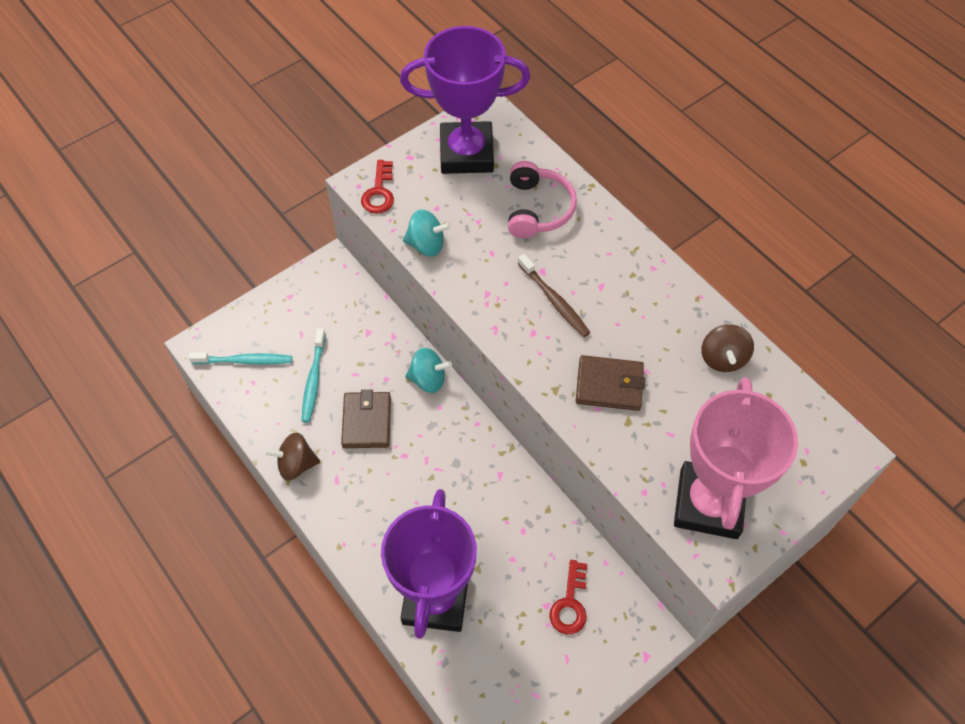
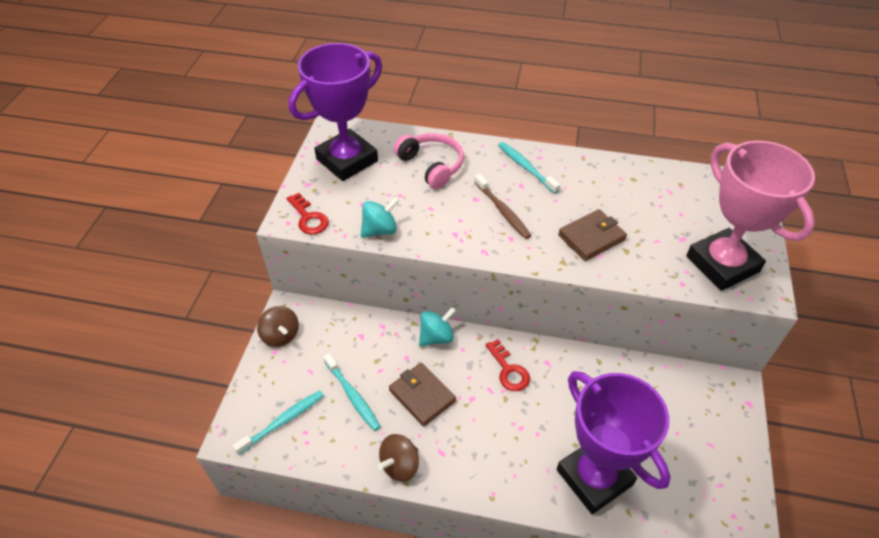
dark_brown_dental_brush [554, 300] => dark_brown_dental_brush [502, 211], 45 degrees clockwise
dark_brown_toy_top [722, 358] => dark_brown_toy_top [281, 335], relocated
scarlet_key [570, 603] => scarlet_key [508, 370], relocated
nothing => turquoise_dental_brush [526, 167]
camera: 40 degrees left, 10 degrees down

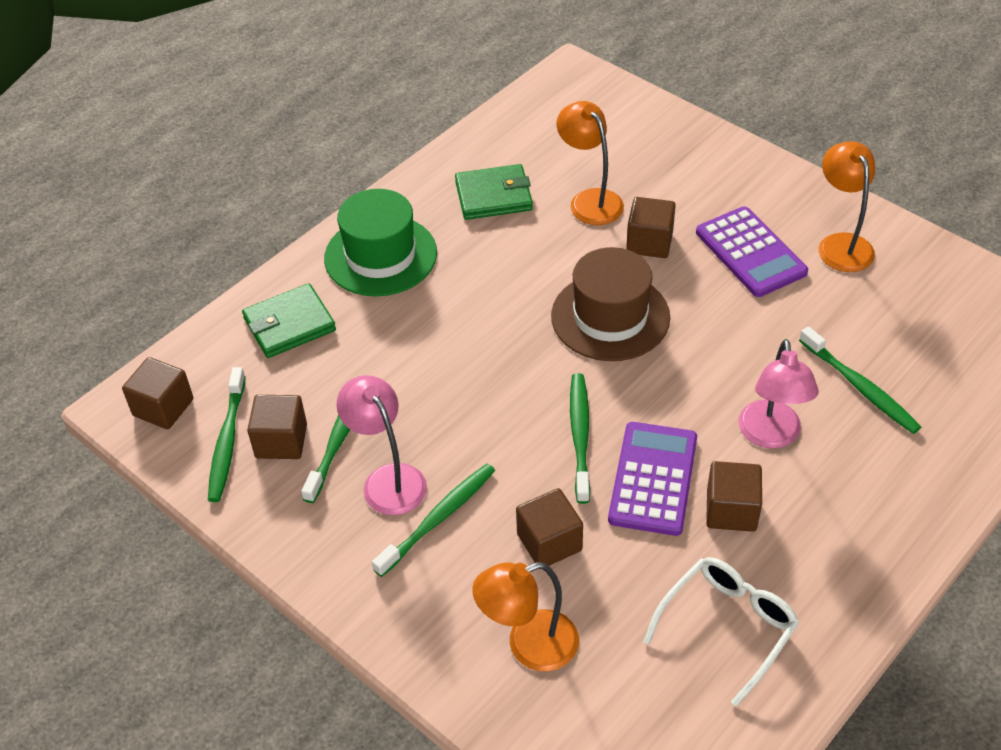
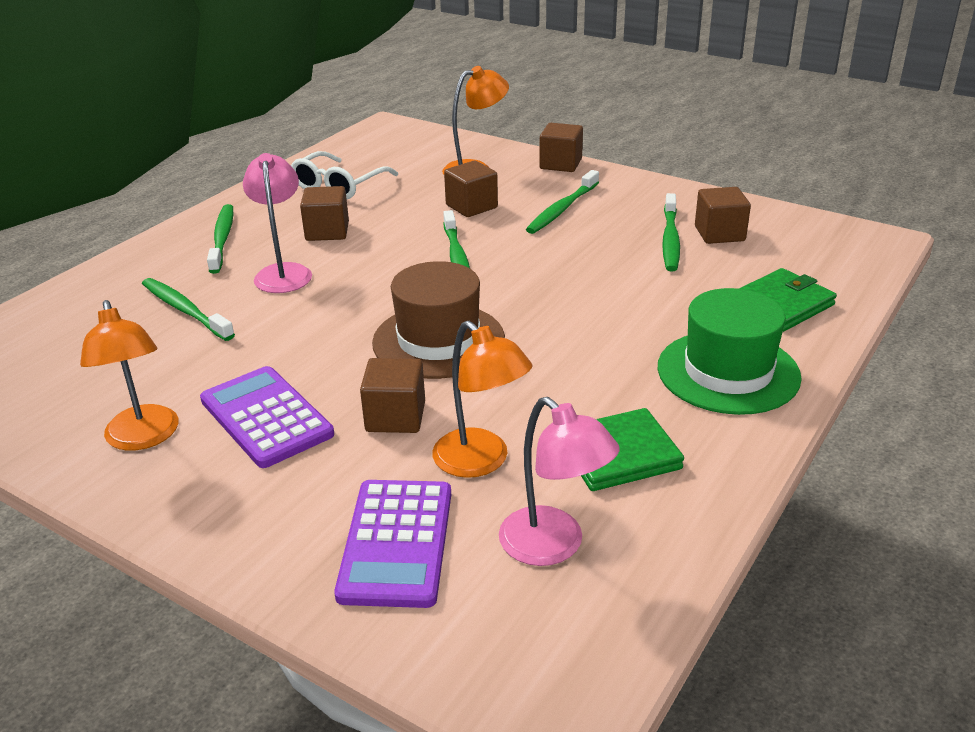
dark_brown_block [163, 407] => dark_brown_block [560, 164], relocated
leaf-green_dental_brush [227, 441] => leaf-green_dental_brush [222, 238], relocated
rosy_lamp [388, 479] => rosy_lamp [553, 546], relocated
royal_purple_adding_machine [653, 479] => royal_purple_adding_machine [397, 543], relocated
camera: 170 degrees right, 15 degrees down

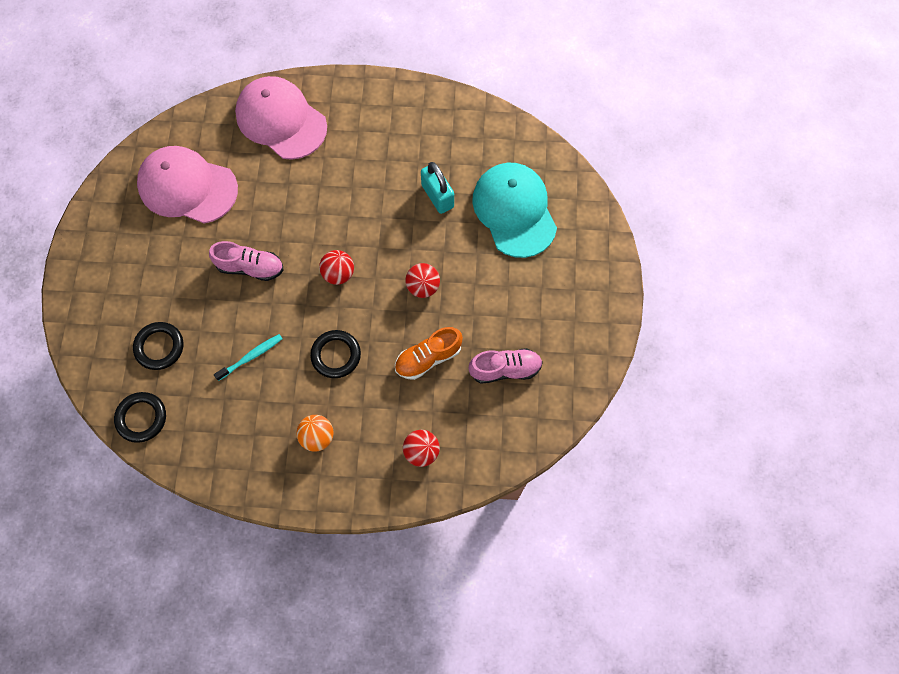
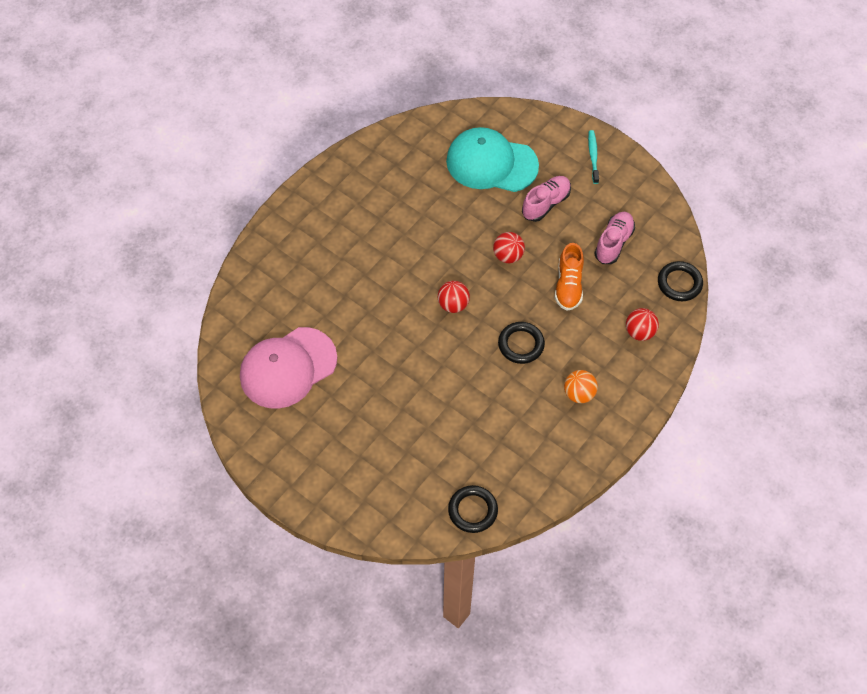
rosy_cap [281, 120] => nothing
turquoise_lock [437, 196] => nothing
rosy_lace-up_shoe [250, 267] => rosy_lace-up_shoe [546, 204], relocated
jet-black_hoop [159, 347] => jet-black_hoop [679, 283], relocated
turquoise_dental_brush [251, 356] => turquoise_dental_brush [593, 156], relocated
camera: 55 degrees left, 10 degrees down

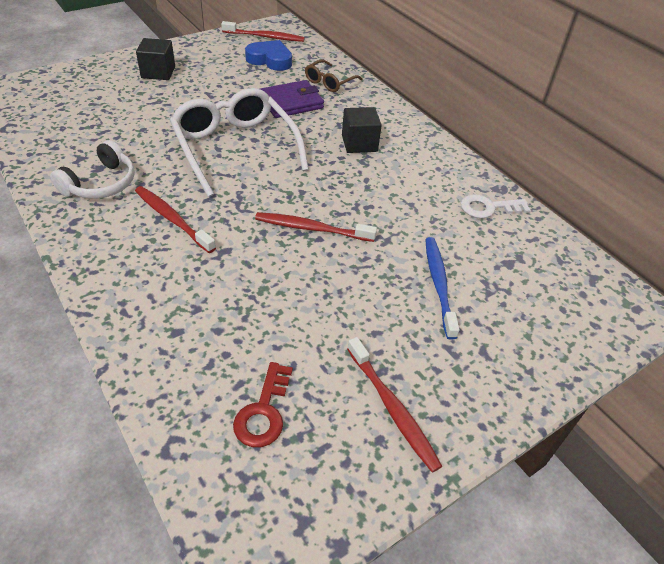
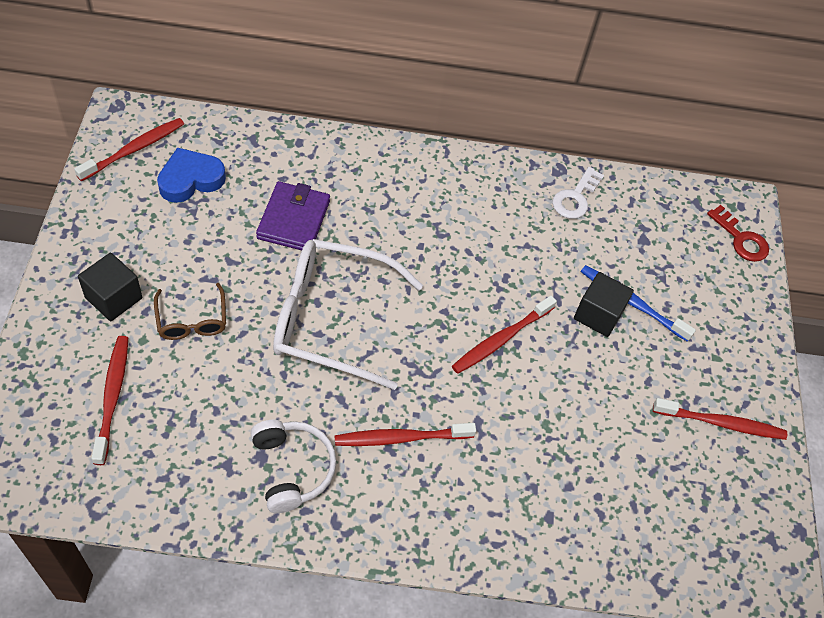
dark_brown_glasses [330, 82] => dark_brown_glasses [192, 320], relocated
jet-black_block [359, 143] => jet-black_block [598, 314], relocated
scarlet_key [263, 412] => scarlet_key [741, 239], relocated
nothing => scarlet_dental_brush [112, 397]
camera: 55 degrees left, 10 degrees up

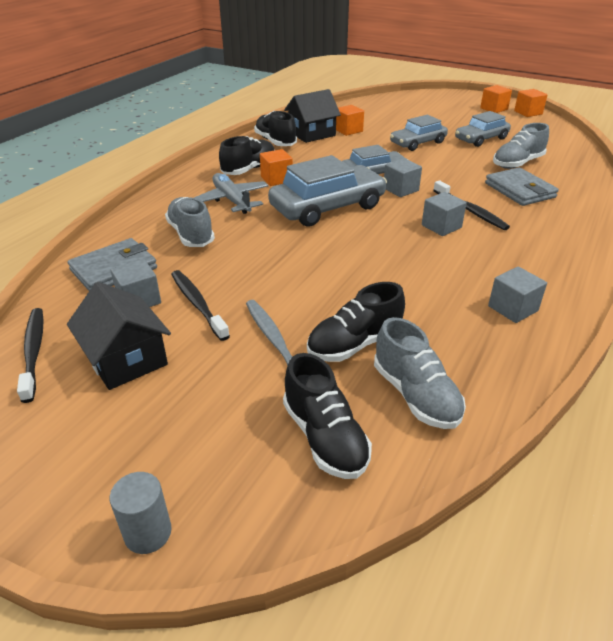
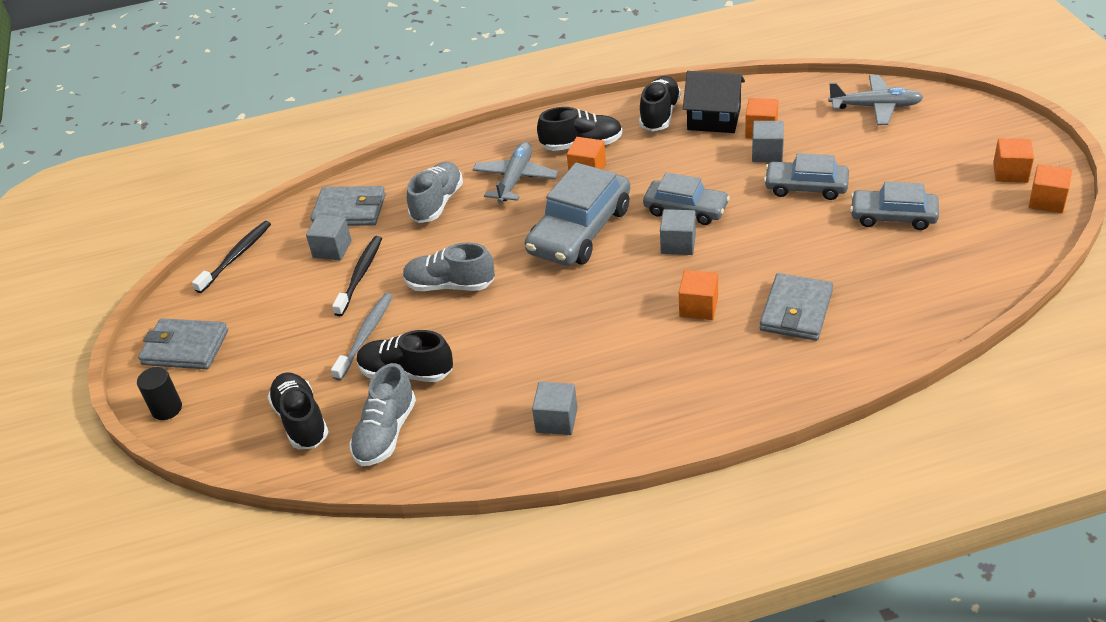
grey_lace-up_shoe [517, 163] => grey_lace-up_shoe [450, 285], relocated
grey_car [327, 207] => grey_car [579, 230], 105 degrees clockwise
jet-black_dental_brush [470, 211] => bright_orange_block [698, 307]
grey_block [441, 226] => grey_block [767, 153], relocated
jet-black_cottage [126, 359] => nothing
jet-black_lace-up_shoe [325, 437] => jet-black_lace-up_shoe [301, 421], 135 degrees clockwise
grey_cylinder_shape [148, 533] => jet-black_cylinder_shape [167, 409]
nothing => grey_aeroplane [876, 107]
nothing => grey_billfold [185, 347]
camera: 50 degrees right, 5 degrees up

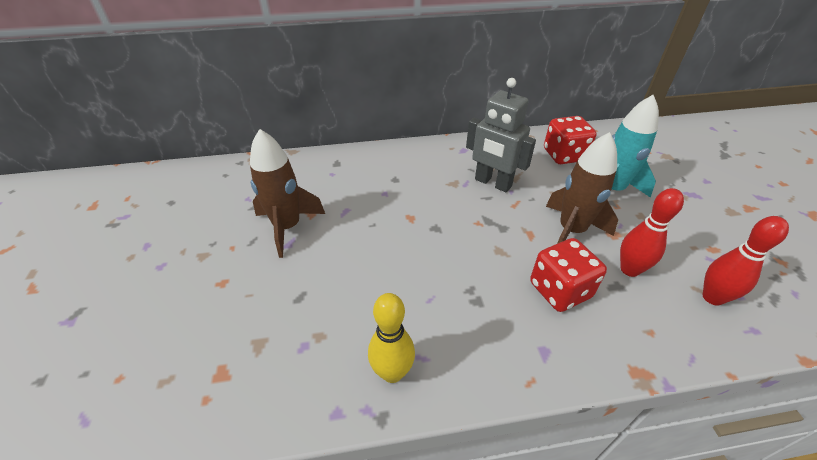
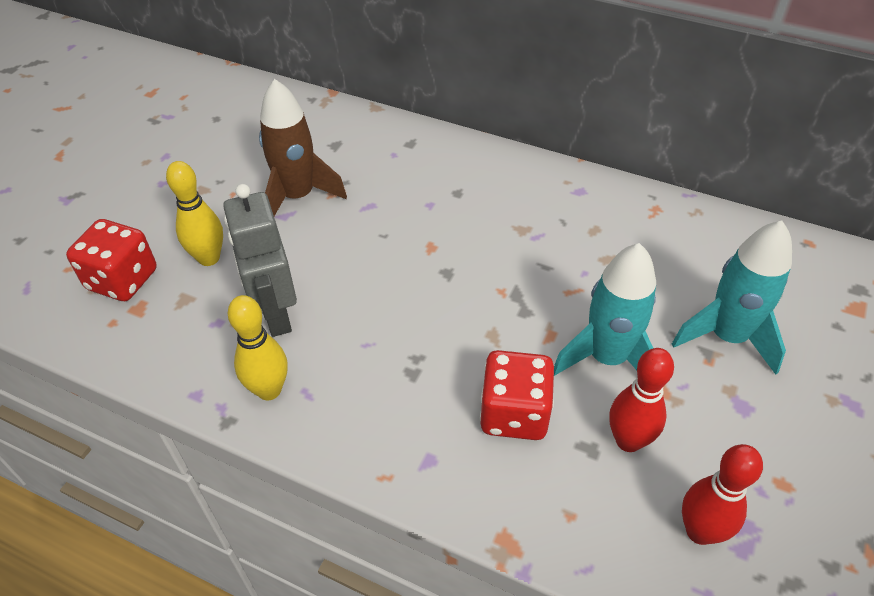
grey_robot [492, 183] => grey_robot [275, 314], relocated
scarlet_game_die [564, 155] => scarlet_game_die [122, 280], relocated
dark_brown_toy_rocket [571, 231] => turquoise_toy_rocket [607, 358]
nothing => yellow_skittle [209, 258]
camera: 35 degrees right, 5 degrees up

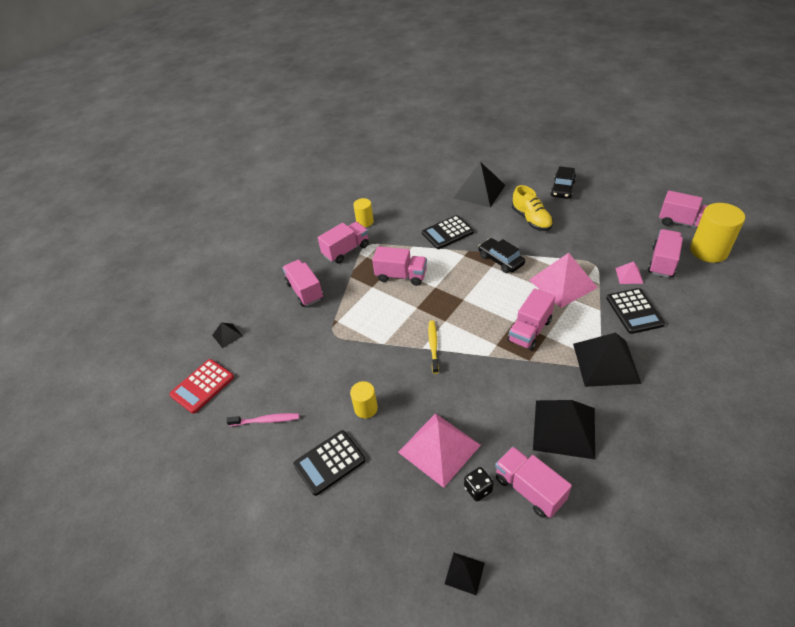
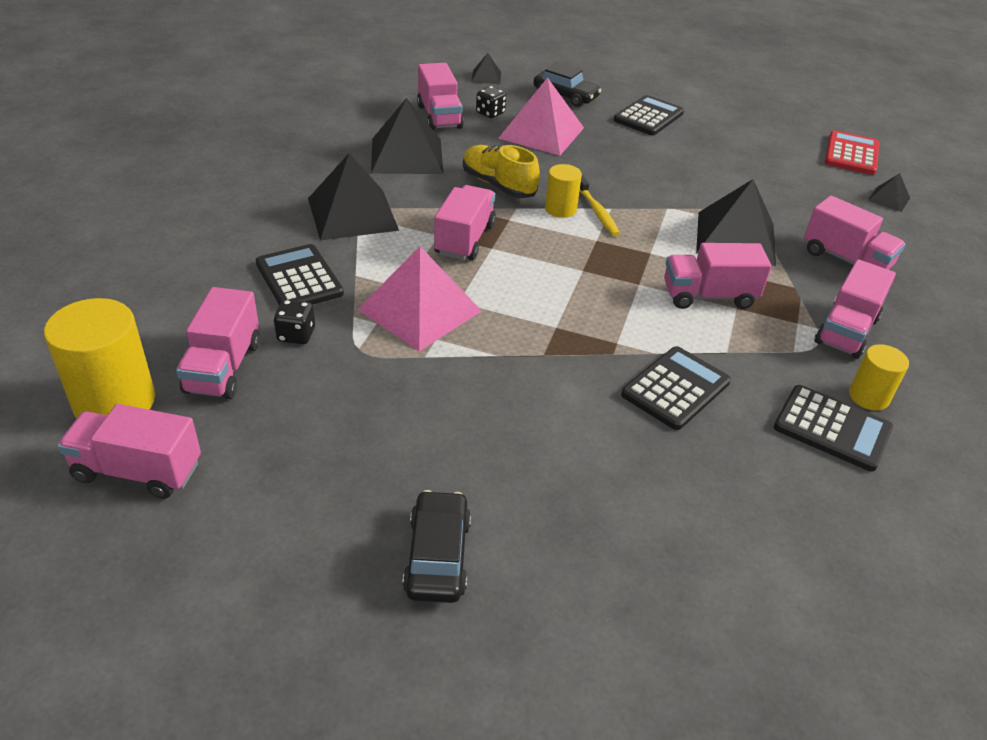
jet-black_pyramid_shape [479, 191] => jet-black_pyramid_shape [735, 238], relocated
yellow_lace-up_shoe [531, 219] => yellow_lace-up_shoe [498, 185], relocated
jet-black_car [500, 260] => jet-black_car [565, 96], relocated
rosy_pyramid_shape [629, 275] => jet-black_game_die [296, 335]
yellow_cylinder_shape [366, 408] => yellow_cylinder_shape [560, 209], relocated
rosy_dental_brush [266, 420] => nothing
rosy_truck [529, 489] => rosy_truck [439, 117], 45 degrees clockwise
nothing => jet-black_adding_machine [832, 428]
camera: 155 degrees right, 5 degrees down

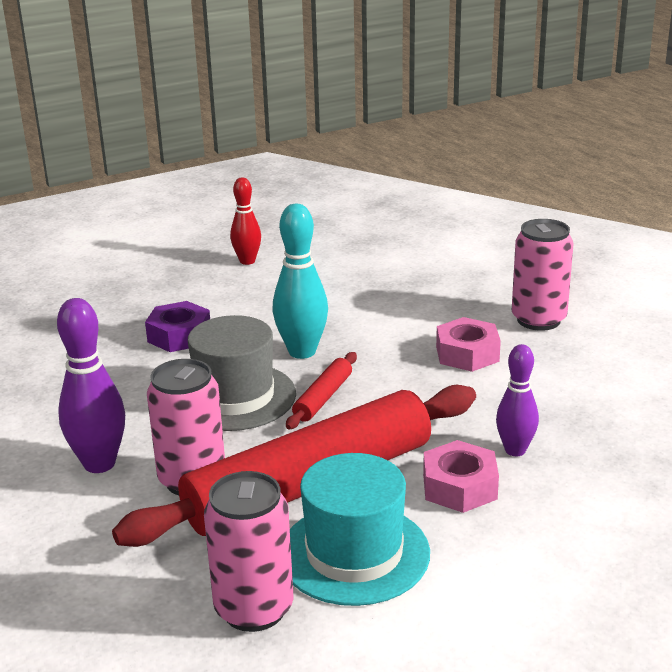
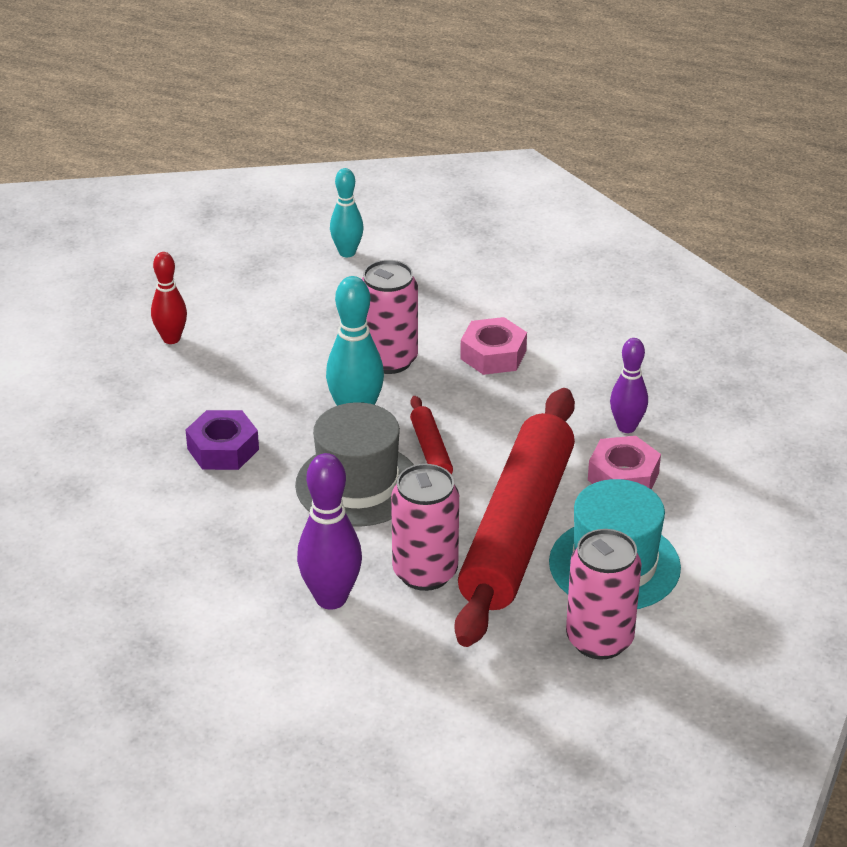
rosy_soda_can [538, 320] => rosy_soda_can [389, 360], relocated
nothing => turquoise_skittle [347, 252]
camera: 40 degrees left, 10 degrees up

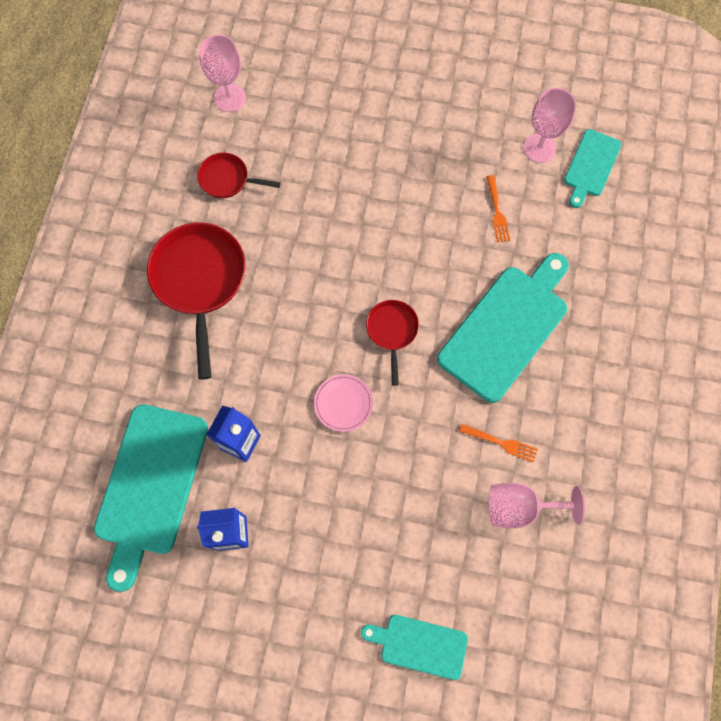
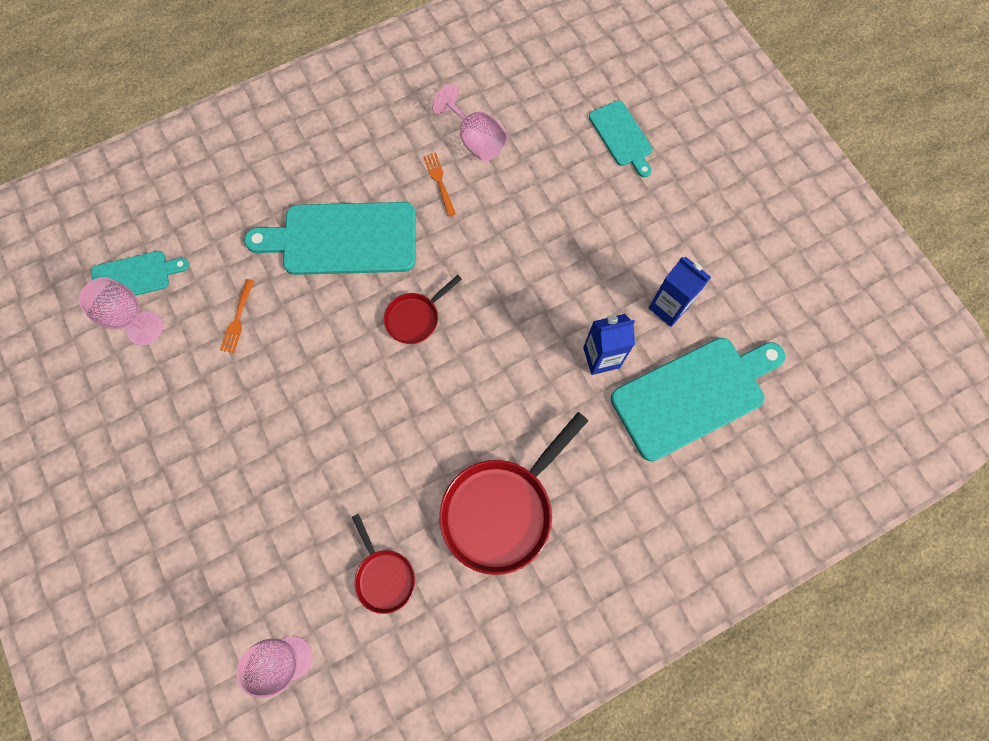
bright_orange_fork [497, 211] => bright_orange_fork [238, 318], 150 degrees clockwise
rosy_plate [343, 403] => nothing
camera: 130 degrees left, 0 degrees up

